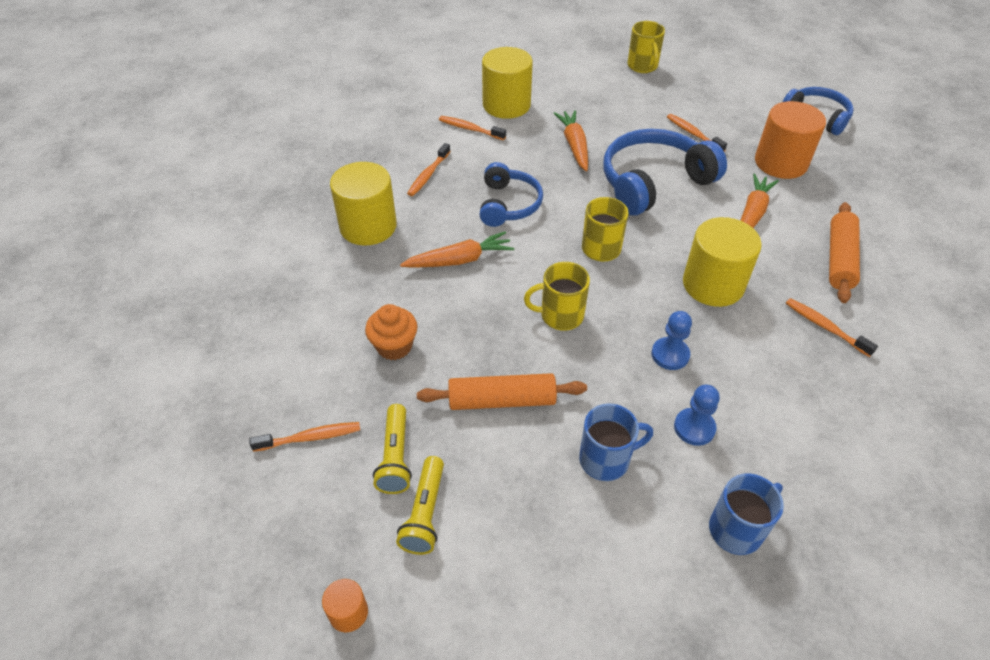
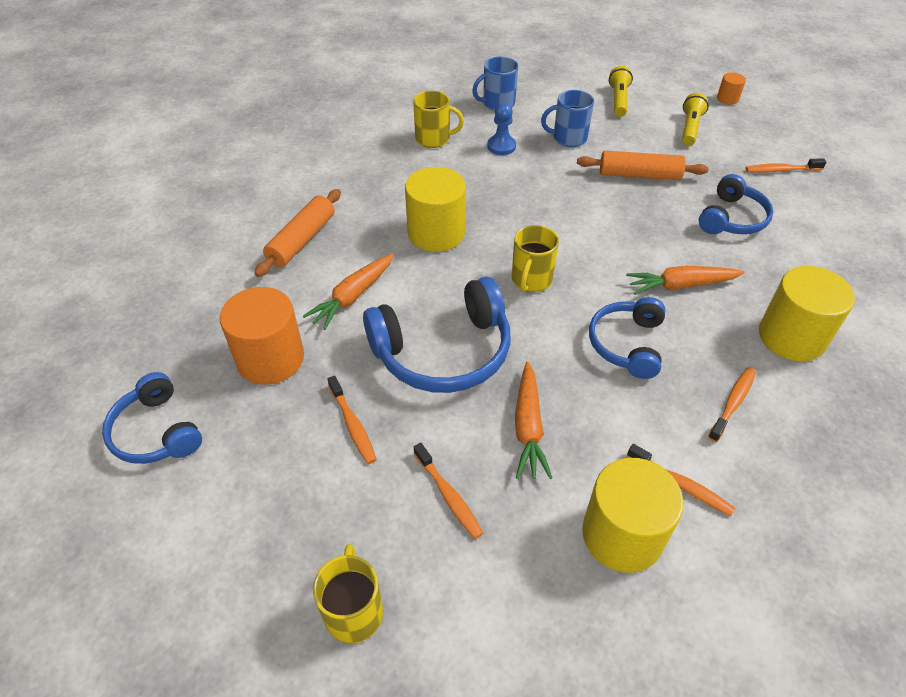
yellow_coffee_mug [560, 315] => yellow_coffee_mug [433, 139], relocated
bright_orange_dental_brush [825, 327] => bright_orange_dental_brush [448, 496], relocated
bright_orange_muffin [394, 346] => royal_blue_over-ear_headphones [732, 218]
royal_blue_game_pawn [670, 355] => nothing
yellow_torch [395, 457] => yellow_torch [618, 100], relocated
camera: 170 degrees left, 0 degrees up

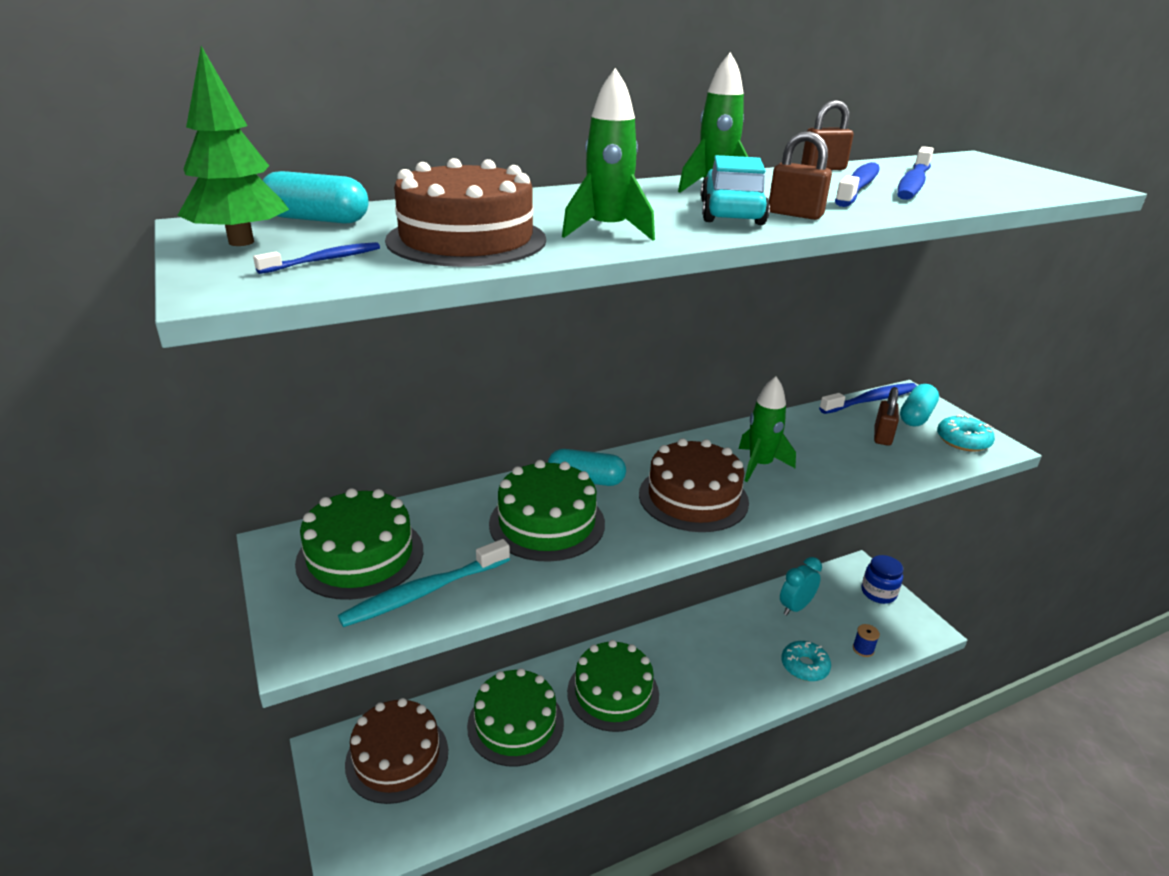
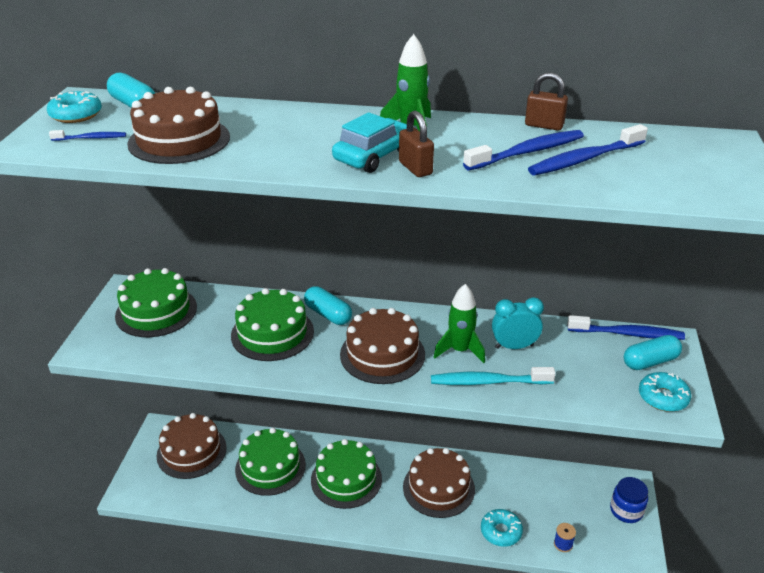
leaf-green_tree [241, 242] => turquoise_doughnut [76, 115]
leaf-green_toy_rocket [607, 231] => nothing
dark_brown_lock [882, 436] => nothing
turquoise_dental_brush [425, 592] => turquoise_dental_brush [489, 382], relocated
turquoise_clock [795, 607] => turquoise_clock [514, 346], relocated
nothing => dark_brown_cake [438, 488]
camera: 35 degrees right, 5 degrees up

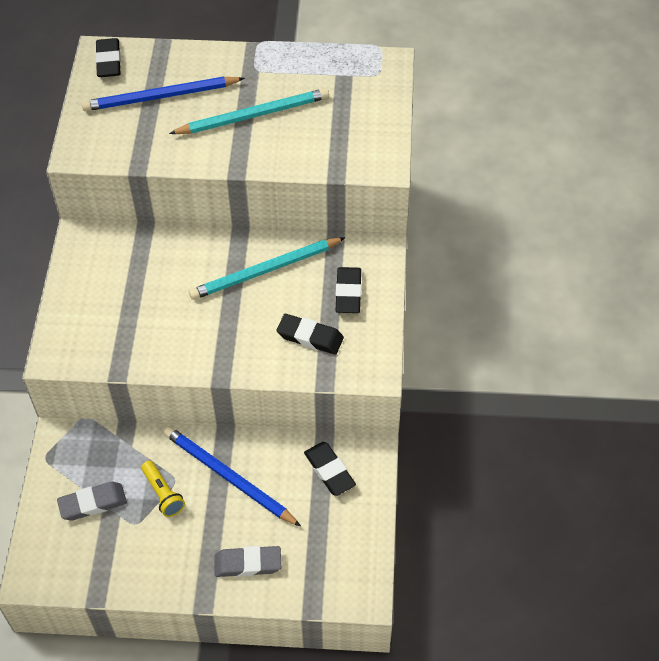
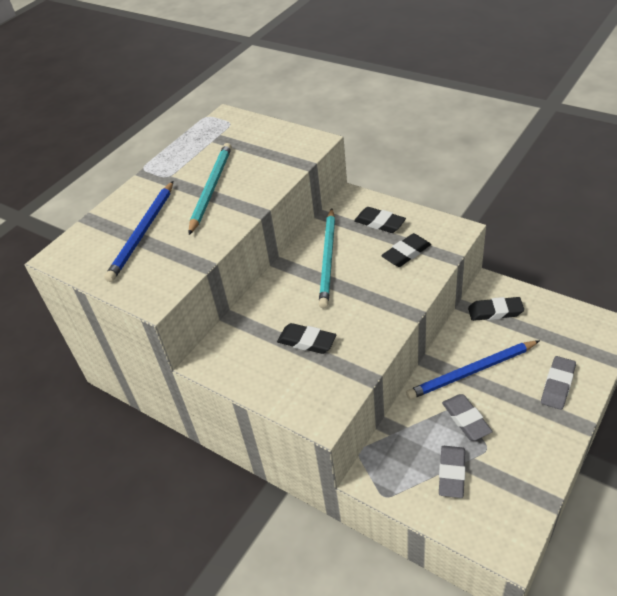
jet-black_eraser [109, 61] => jet-black_eraser [307, 341], relocated
yellow_torch [163, 493] => grey_eraser [466, 419]
camera: 55 degrees left, 10 degrees down

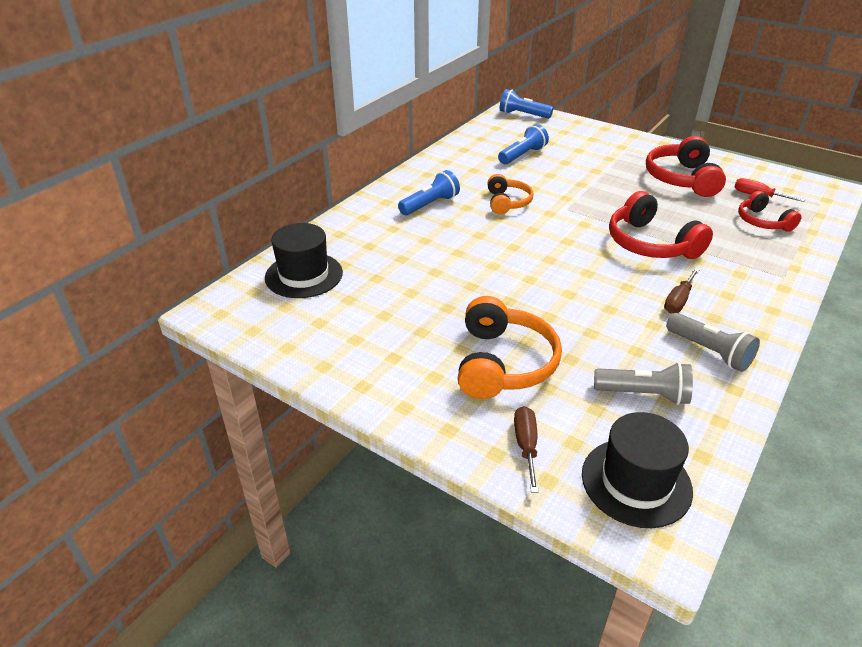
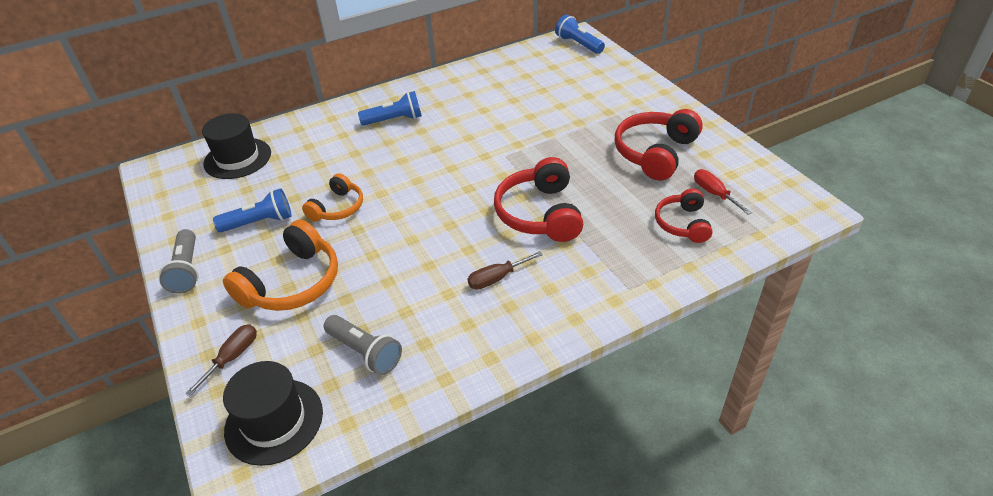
royal_blue_torch [522, 155] => royal_blue_torch [259, 222], relocated
bright_orange_over-ear_headphones [507, 202] => bright_orange_over-ear_headphones [337, 208], relocated
grey_torch [709, 351] => grey_torch [187, 270], relocated
camera: 30 degrees right, 5 degrees up

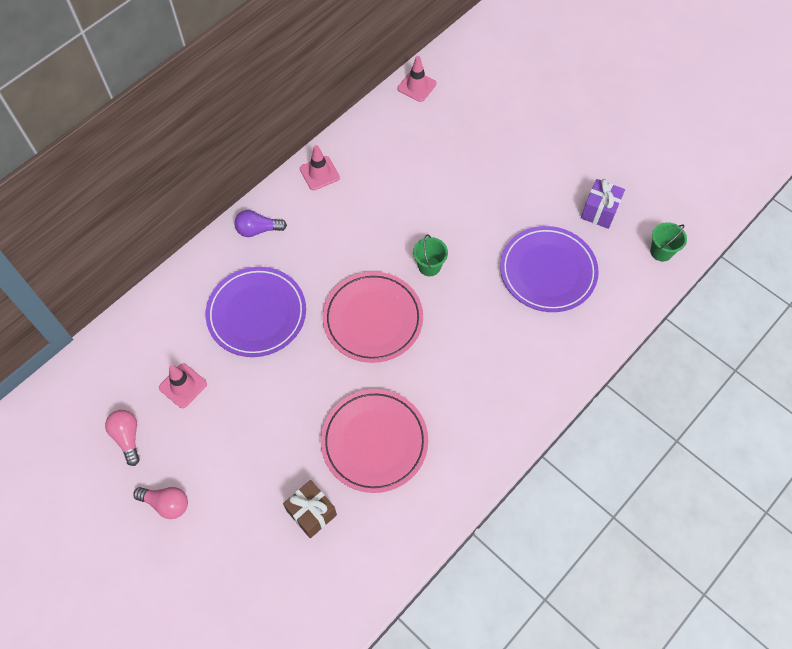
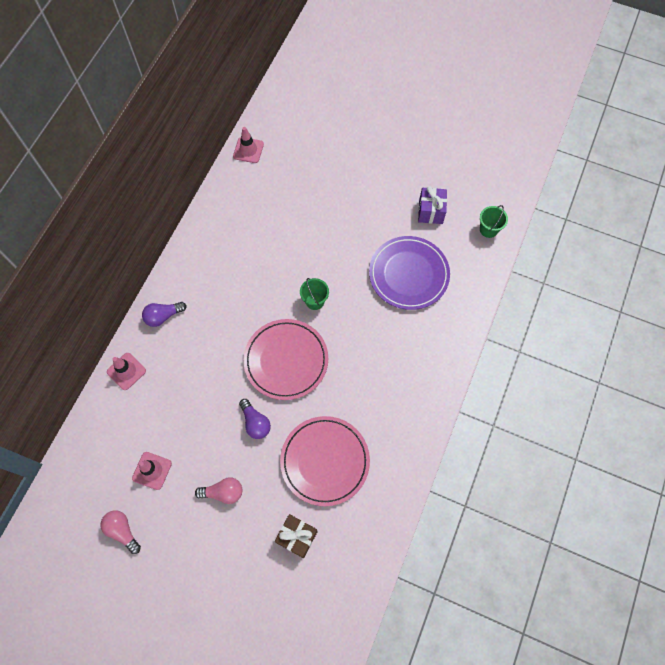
rosy_safety_cone [319, 173] => rosy_safety_cone [126, 371], relocated
royal_purple_plate [257, 314] => nothing
rosy_lightbulb [166, 504] => rosy_lightbulb [223, 492], relocated
nothing => royal_purple_lightbulb [255, 422]
camera: 20 degrees left, 5 degrees up

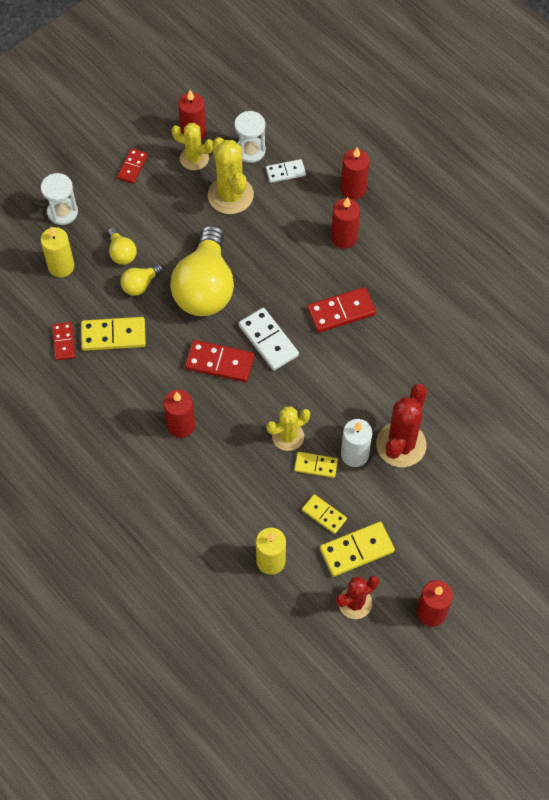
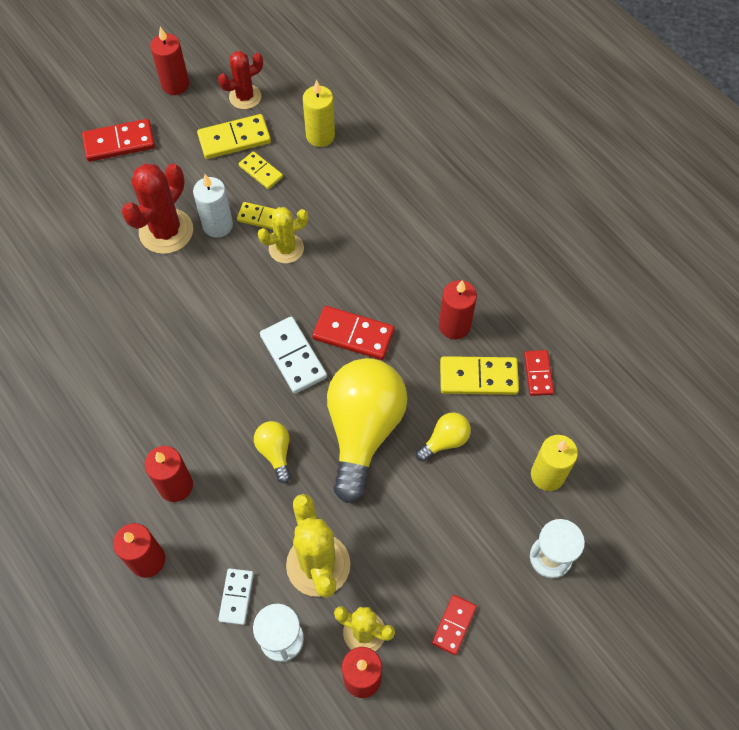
white_domino_tile [285, 172] => white_domino_tile [236, 597], 75 degrees counterclockwise
yellow_lightbulb [121, 253] => yellow_lightbulb [275, 452], relocated
scarlet_domino_tile [341, 311] => scarlet_domino_tile [119, 143], relocated
scarlet_pillar_candle [181, 426] => scarlet_pillar_candle [454, 326], relocated
camera: 175 degrees left, 0 degrees up

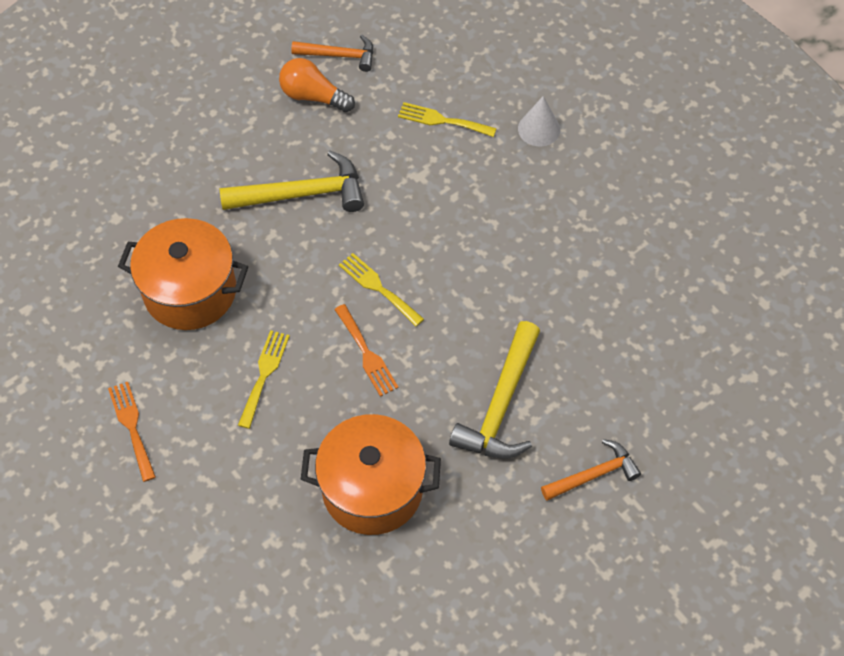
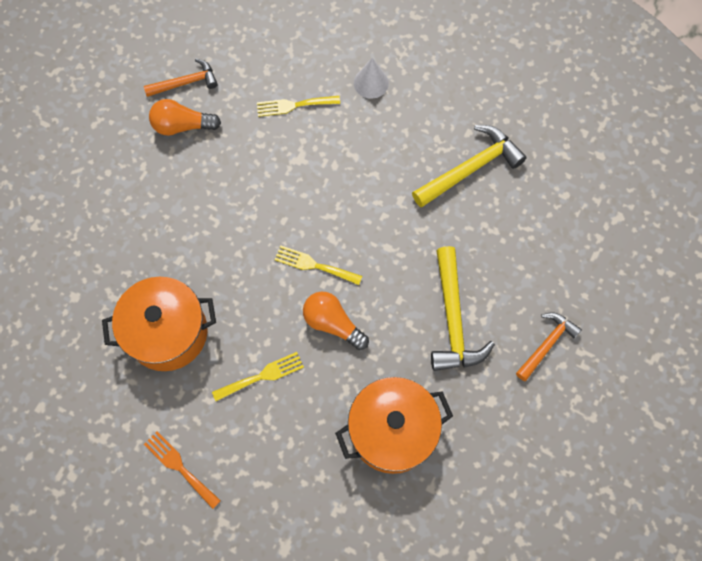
yellow_claw_hammer [302, 194] => yellow_claw_hammer [470, 168], relocated
bright_orange_fork [367, 354] => bright_orange_lightbulb [332, 323]
yellow_fork [264, 374] => yellow_fork [262, 376], 75 degrees clockwise
camera: 25 degrees left, 10 degrees up

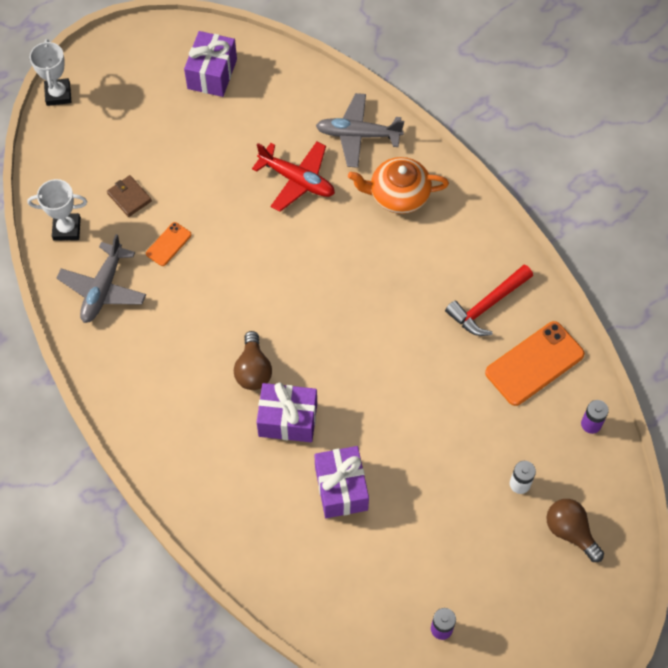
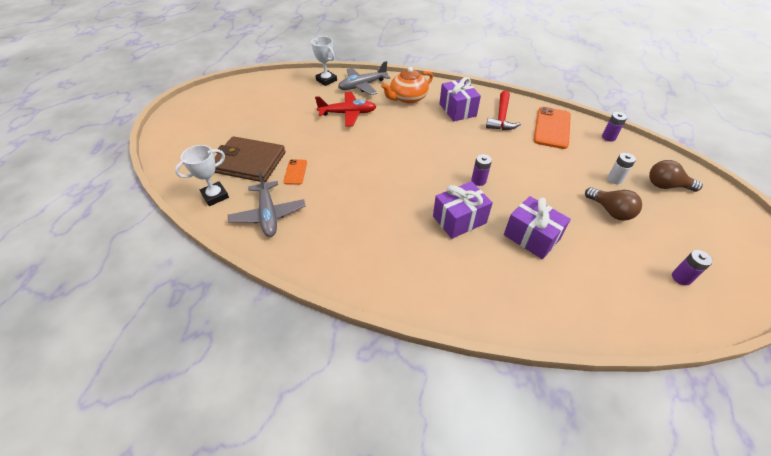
royal_purple_wrapped_gift [212, 74] => royal_purple_wrapped_gift [457, 110], relocated
white_prize_cup [58, 94] => white_prize_cup [326, 80], relocated
dark_brown_billfold [129, 197] => dark_brown_billfold [249, 162], x2.18
dark_brown_lightbulb [253, 370] => dark_brown_lightbulb [610, 211], relocated
nothing => royal_purple_AA_battery [478, 181]
camera: 35 degrees left, 15 degrees down

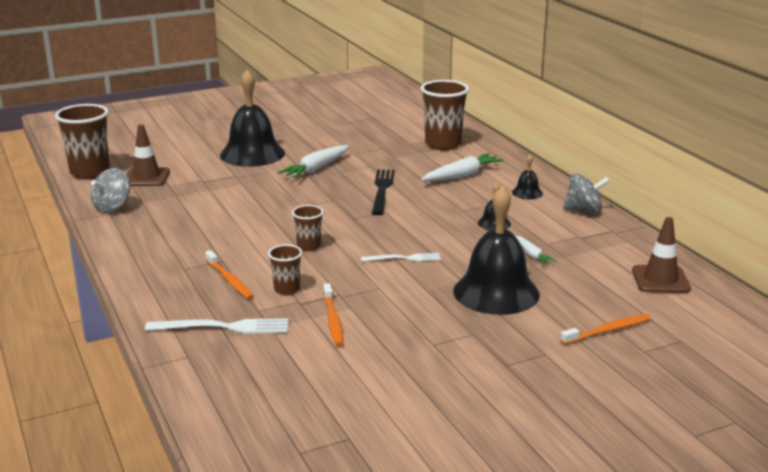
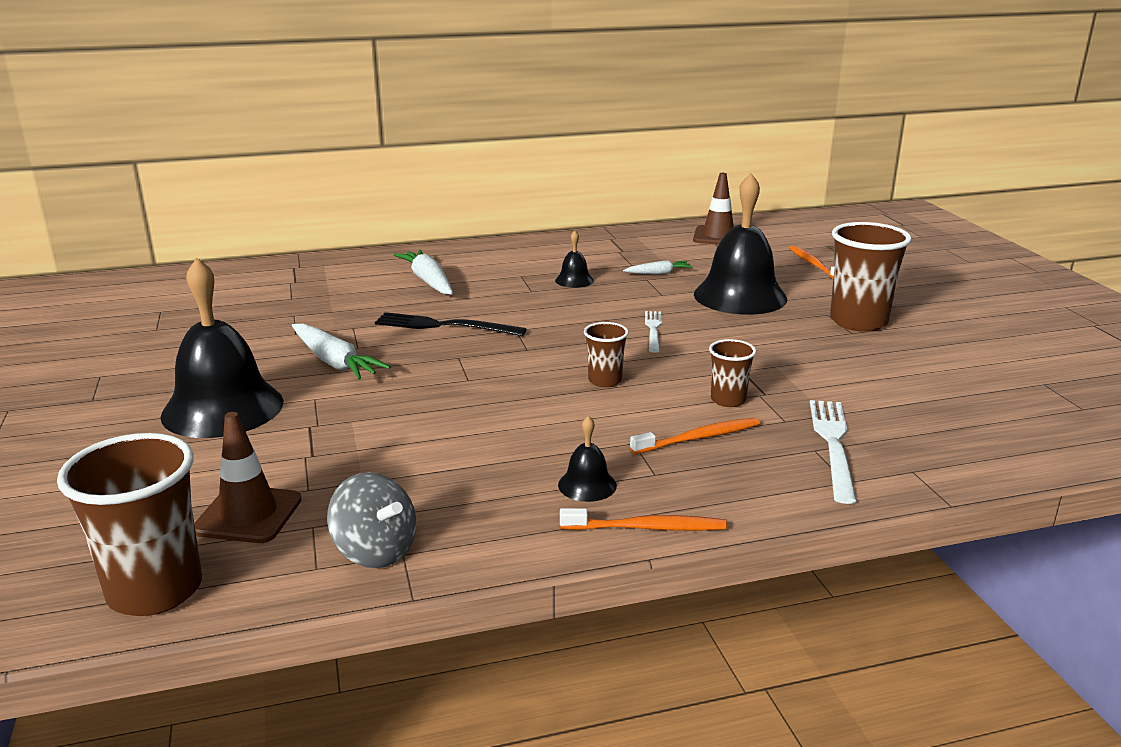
dark_brown_tumbler [443, 144] => dark_brown_tumbler [858, 322], relocated
jet-black_bell [527, 193] => jet-black_bell [587, 485], relocated
grey_toy_top [584, 210] => nothing
bright_orange_dental_brush [333, 320] => bright_orange_dental_brush [648, 528], relocated
camera: 80 degrees left, 0 degrees up

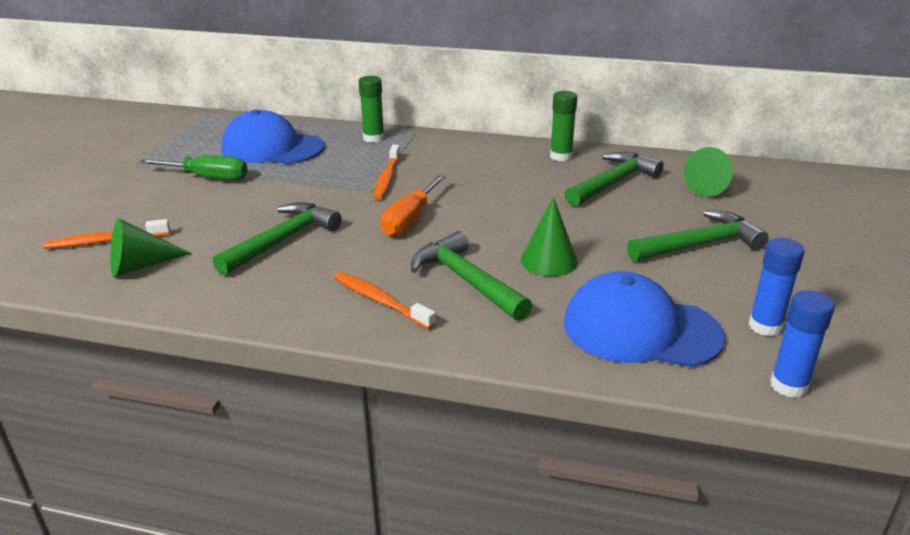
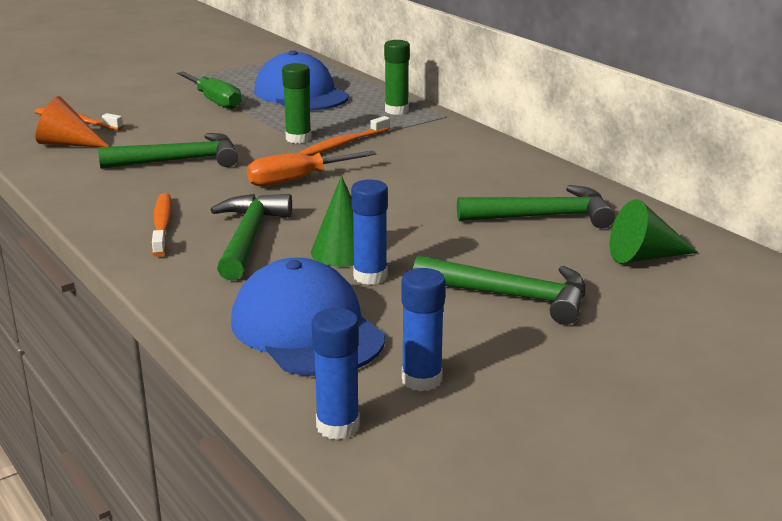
leaf-green_glue_stick [561, 156] => leaf-green_glue_stick [298, 139], relocated
leaf-green_cone [141, 265] => bright_orange_cone [67, 144]
nothing => royal_blue_glue_stick [370, 276]
camera: 40 degrees right, 5 degrees down

